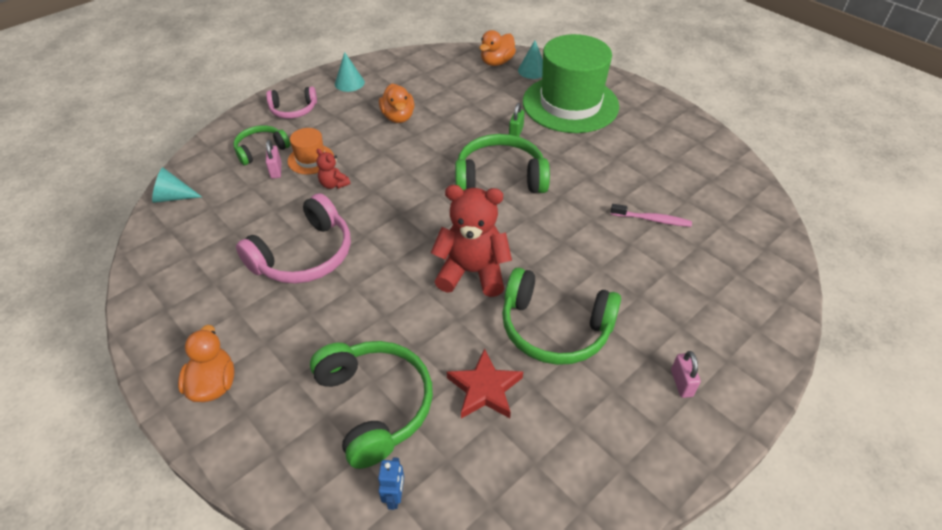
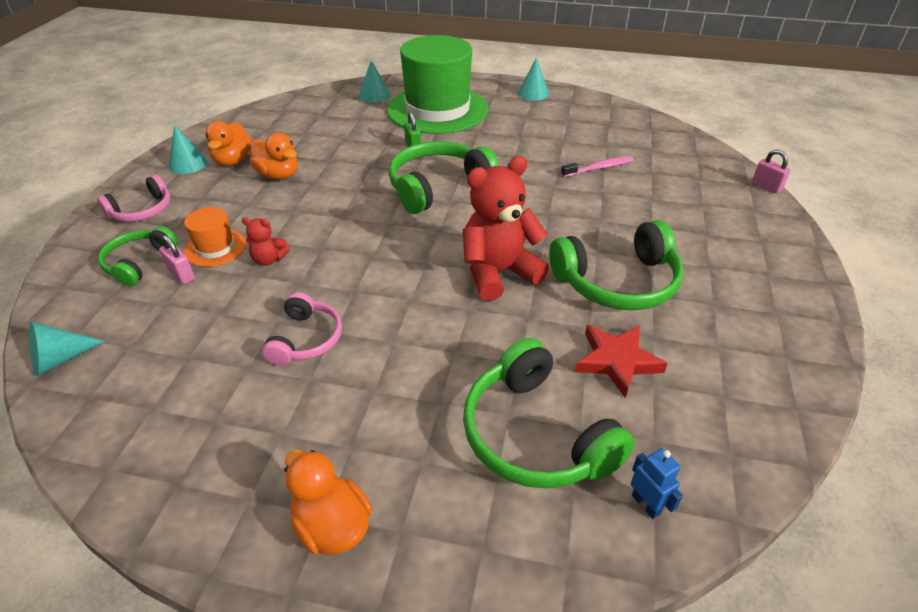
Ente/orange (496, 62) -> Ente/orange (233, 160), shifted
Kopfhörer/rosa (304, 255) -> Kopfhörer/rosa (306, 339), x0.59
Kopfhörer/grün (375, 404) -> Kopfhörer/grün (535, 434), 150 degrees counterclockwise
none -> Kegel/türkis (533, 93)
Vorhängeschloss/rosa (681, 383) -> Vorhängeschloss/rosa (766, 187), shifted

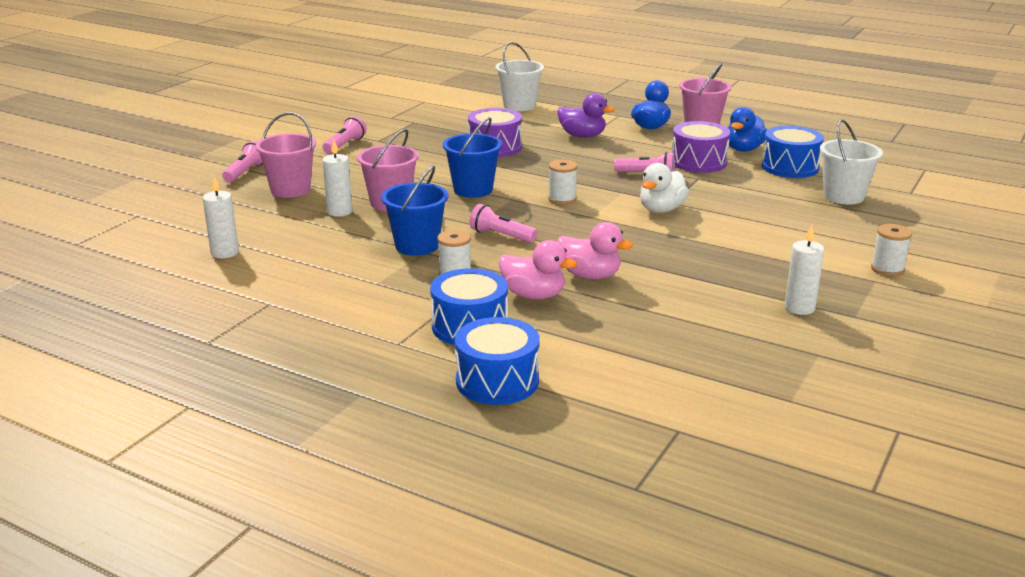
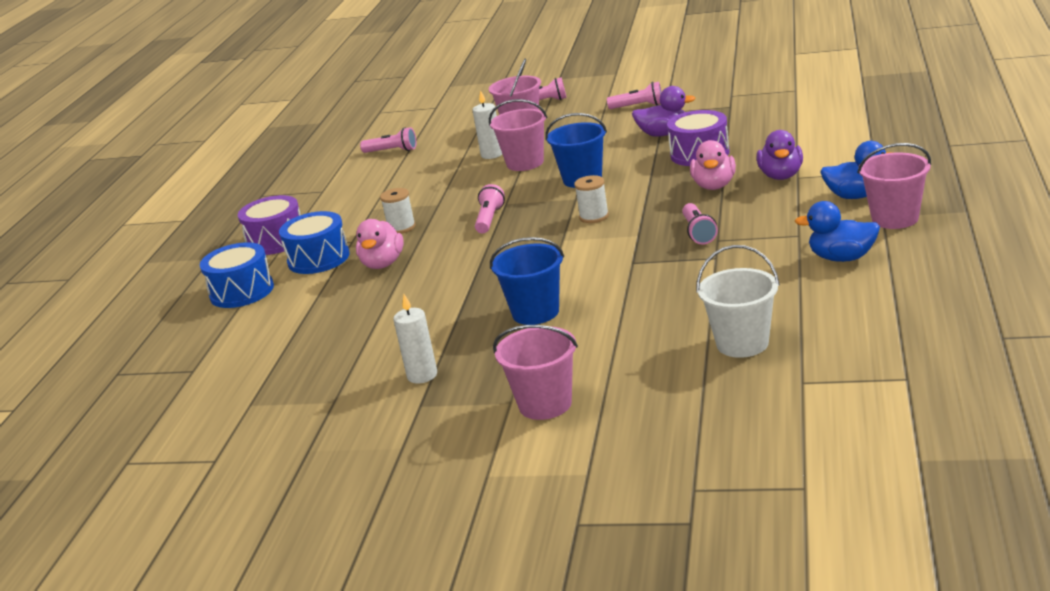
Trommel/lila (698, 162) -> Trommel/lila (276, 241), shifted
Kerze/weiß (225, 253) -> Taschenlampe/rosa (392, 151)
Eimer/blau (417, 246) -> Eimer/blau (535, 312), shifted
Garnrolle/weiß (887, 269) -> Eimer/rosa (545, 404)
none -> Ente/lila (663, 134)
Ente/rosa (590, 275) -> Ente/rosa (714, 186), shifted
Eimer/weiß (519, 106) -> none
Ente/weiß (661, 209) -> none
Trommel/blau (790, 167) -> none

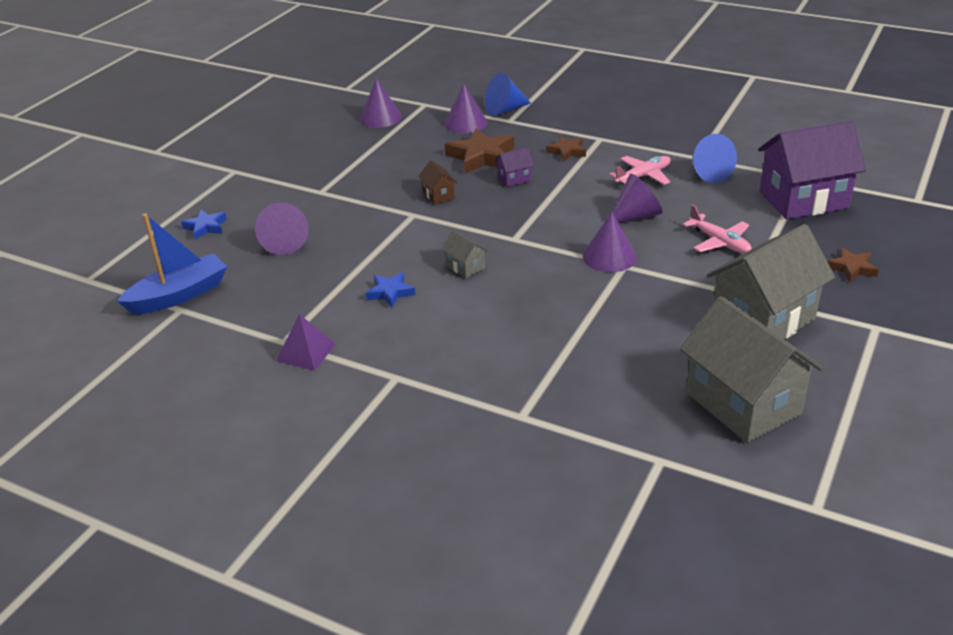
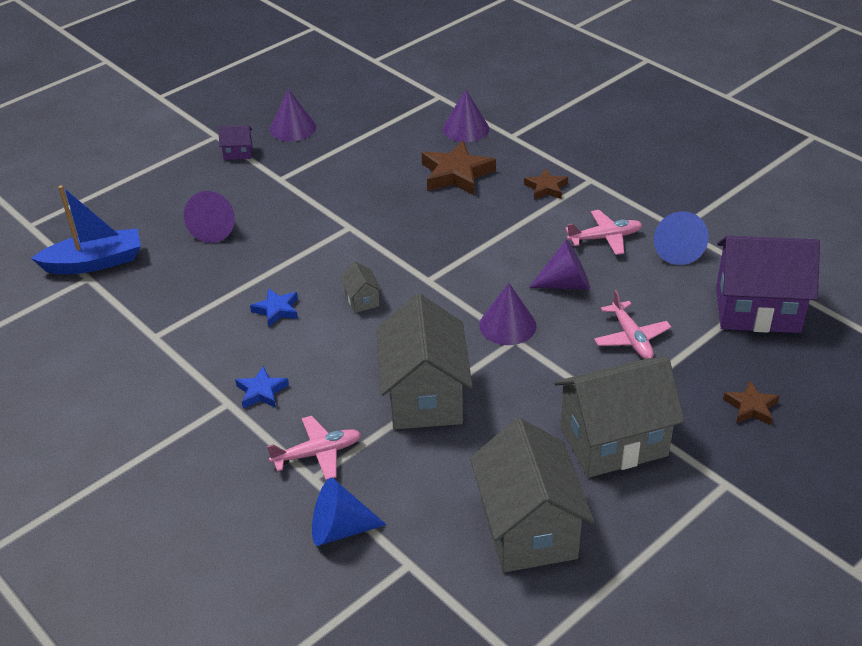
Haus/lila (514, 179) -> Haus/lila (238, 153), shifted
Stern/blau (206, 227) -> Stern/blau (261, 391), shifted
none -> Flugzeug/rosa (317, 453)
Kegel/lila (380, 117) -> Kegel/lila (293, 128), shifted
Kegel/blau (505, 110) -> Kegel/blau (339, 529), shifted
none -> Haus/grau (424, 396)
Pyramide/lila (306, 352) -> none
Haus/braun (438, 195) -> none

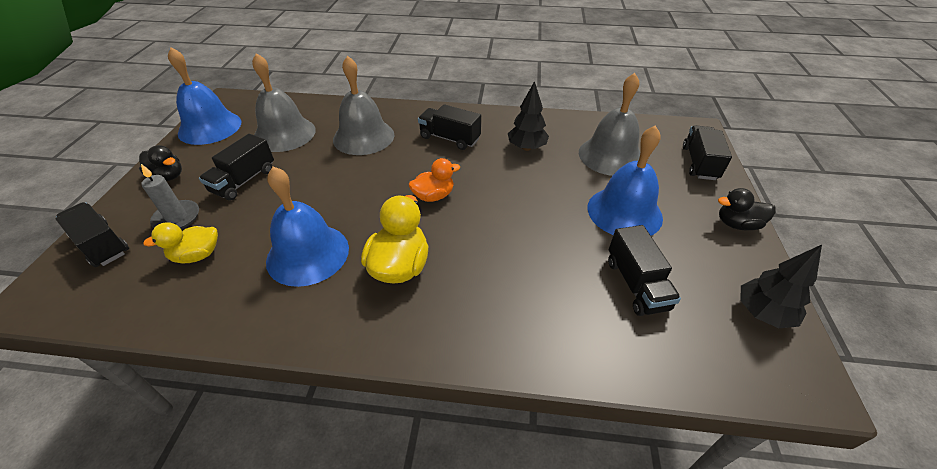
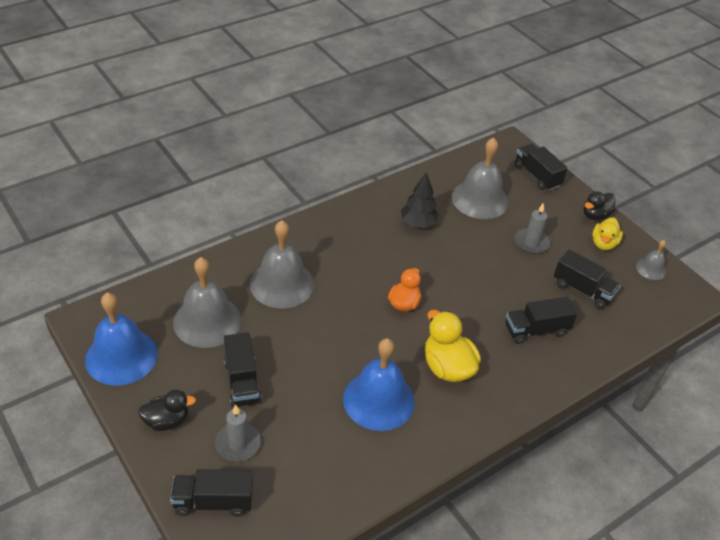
Lastwagen/schwarz (449, 138) -> Lastwagen/schwarz (536, 330), shifted
Glocke/blau (624, 212) -> Kerze/grau (531, 243)
Ente/gelb (197, 255) -> Ente/gelb (603, 244), shifted
Baum/schwarz (762, 313) -> Glocke/grau (651, 269)

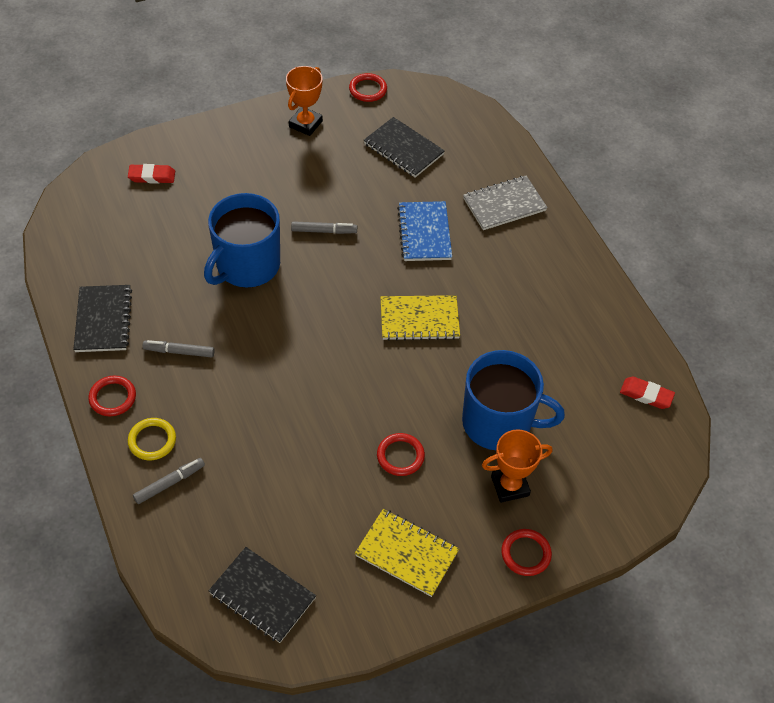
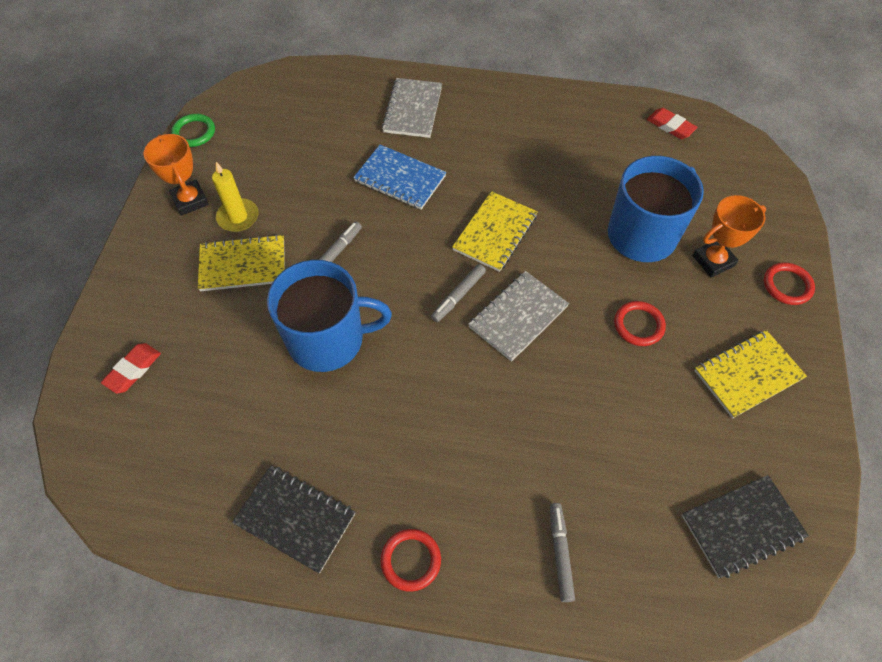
Ring/rot (368, 89) -> Ring/grün (194, 132)
none -> Notizbuch/gelb (243, 265)
none -> Kerze/gelb (238, 217)
Tasse/blau (247, 265) -> Tasse/blau (328, 339), 75 degrees counterclockwise
Filzstift/grau (179, 352) -> Filzstift/grau (458, 296), shifted
none -> Notizbuch/grau (518, 317)
Radiergummi/rot (646, 395) -> Radiergummi/rot (670, 126), 75 degrees clockwise
Pokal/orange (510, 486) -> Pokal/orange (713, 261), 45 degrees clockwise
Ring/gelb (152, 440) -> none
Notizbuch/schwarz (403, 149) -> none

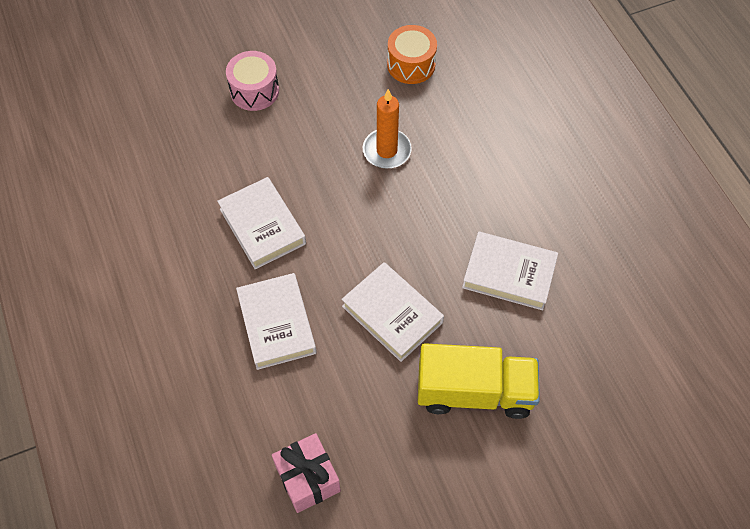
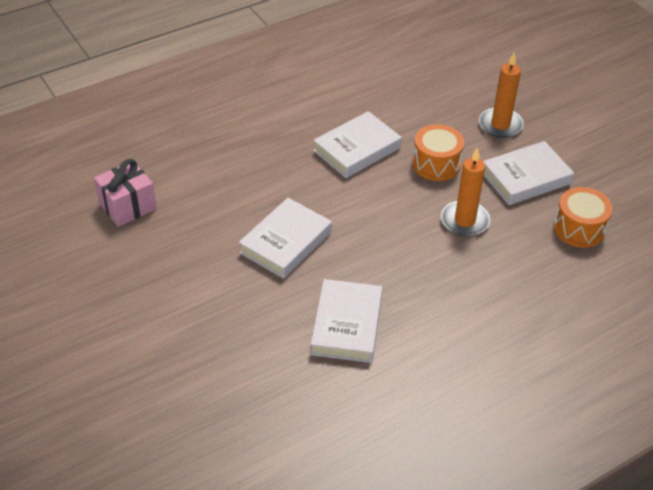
none -> Trommel/orange (436, 164)
Trommel/rosa (254, 91) -> Kerze/orange (500, 125)
Buch/weiß (277, 324) -> Buch/weiß (525, 178), shifted
Lastwagen/gelb (474, 391) -> none

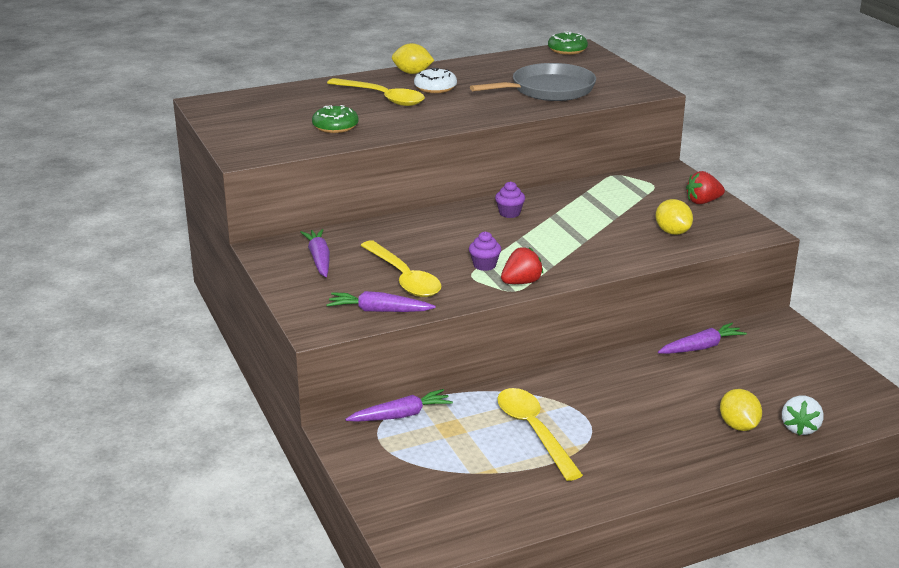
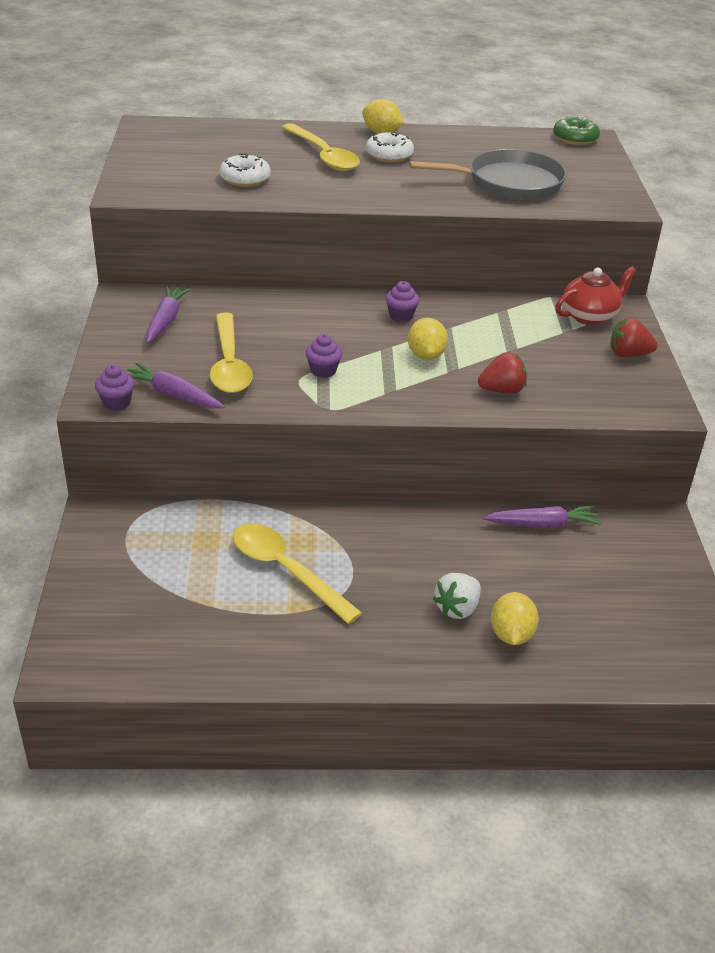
none -> Muffin/lila (116, 403)
Donut/grün (335, 127) -> Donut/weiß (245, 179)
Löffel/gelb (533, 431) -> Löffel/gelb (285, 570), 45 degrees counterclockwise
Zitrone/gelb (672, 232) -> Zitrone/gelb (426, 355), shifted
Erdbeere/weiß (800, 428) -> Erdbeere/weiß (457, 608), shifted
Erdbeere/rot (521, 282) -> Erdbeere/rot (502, 390), shifted
none -> Teekanne/rot (590, 316)
Karotte/lila (401, 415) -> none

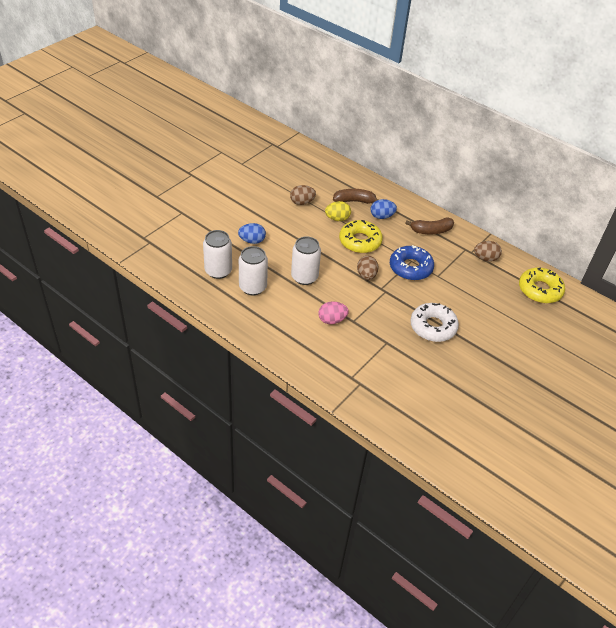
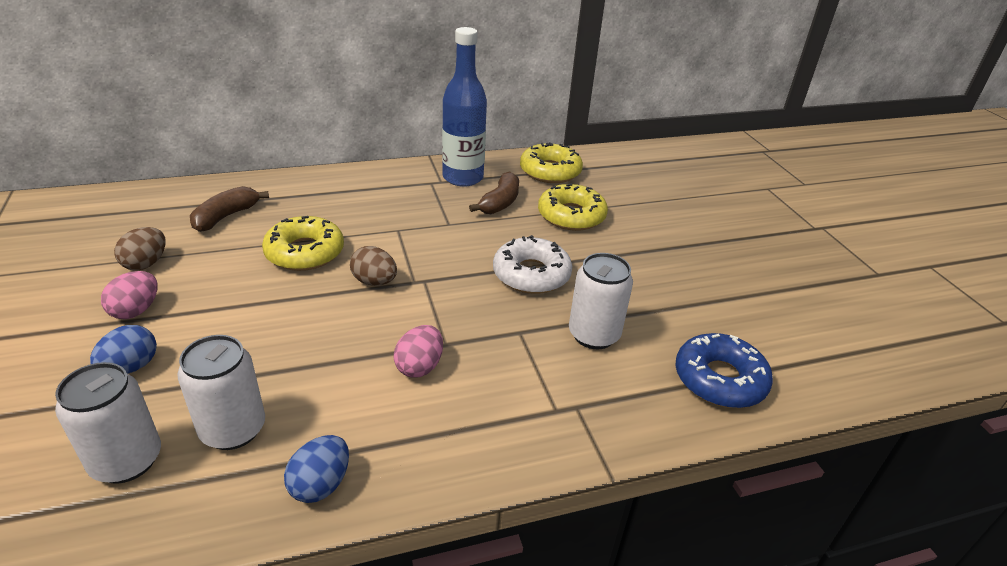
none -> Ei/rosa (136, 310)
Ei/blau (382, 216) -> Ei/blau (320, 484), shifted
Ei/braun (485, 258) -> Flasche/blau (463, 178)
Banane/braun (431, 231) -> Banane/braun (500, 202), shifted
none -> Donut/gelb (571, 216)
Dose/weiß (304, 277) -> Dose/weiß (593, 335), shifted
Donut/blau (410, 268) -> Donut/blau (719, 379), shifted
Ei/gelb (337, 219) -> none

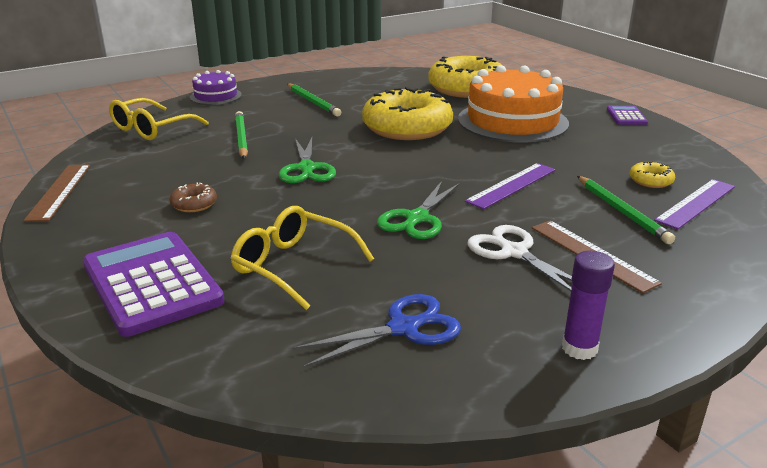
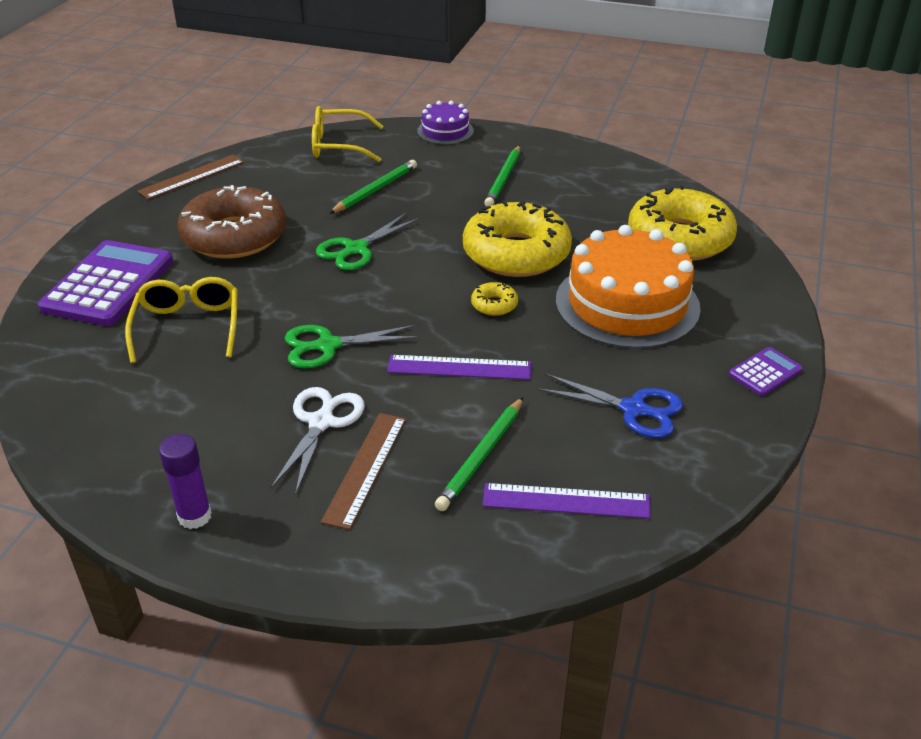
Donut/braun (194, 204) -> Donut/braun (234, 236), x2.46
Donut/gelb (651, 181) -> Donut/gelb (494, 305), shifted
Schere/blau (404, 328) -> Schere/blau (634, 409), shifted

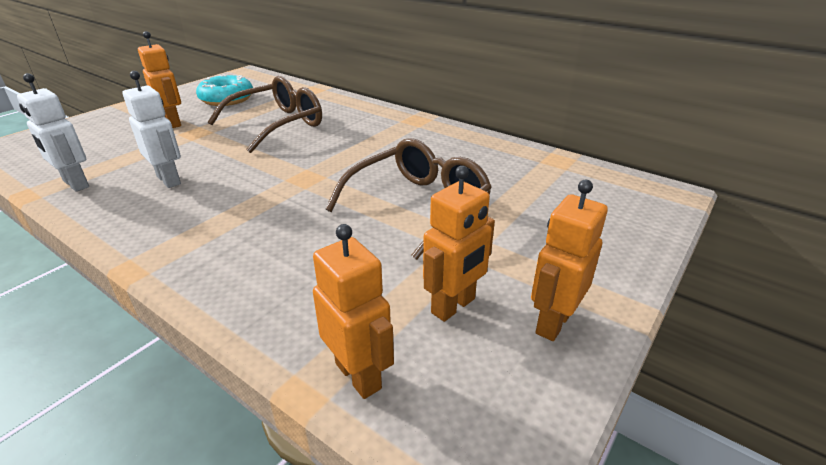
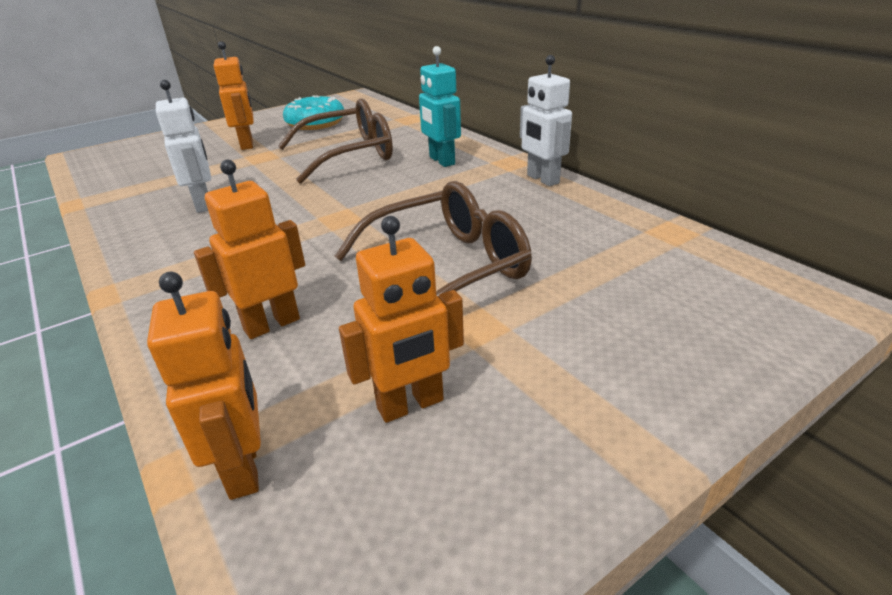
Roboter/orange (553, 322) -> Roboter/orange (271, 324), shifted
none -> Roboter/türkis (441, 161)
Roboter/weiß (75, 184) -> Roboter/weiß (542, 179), shifted

